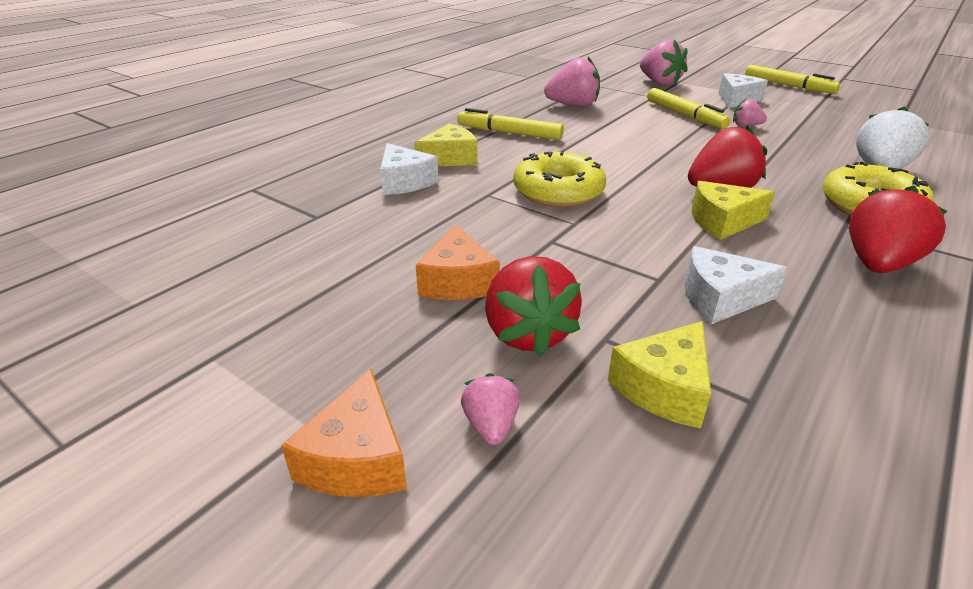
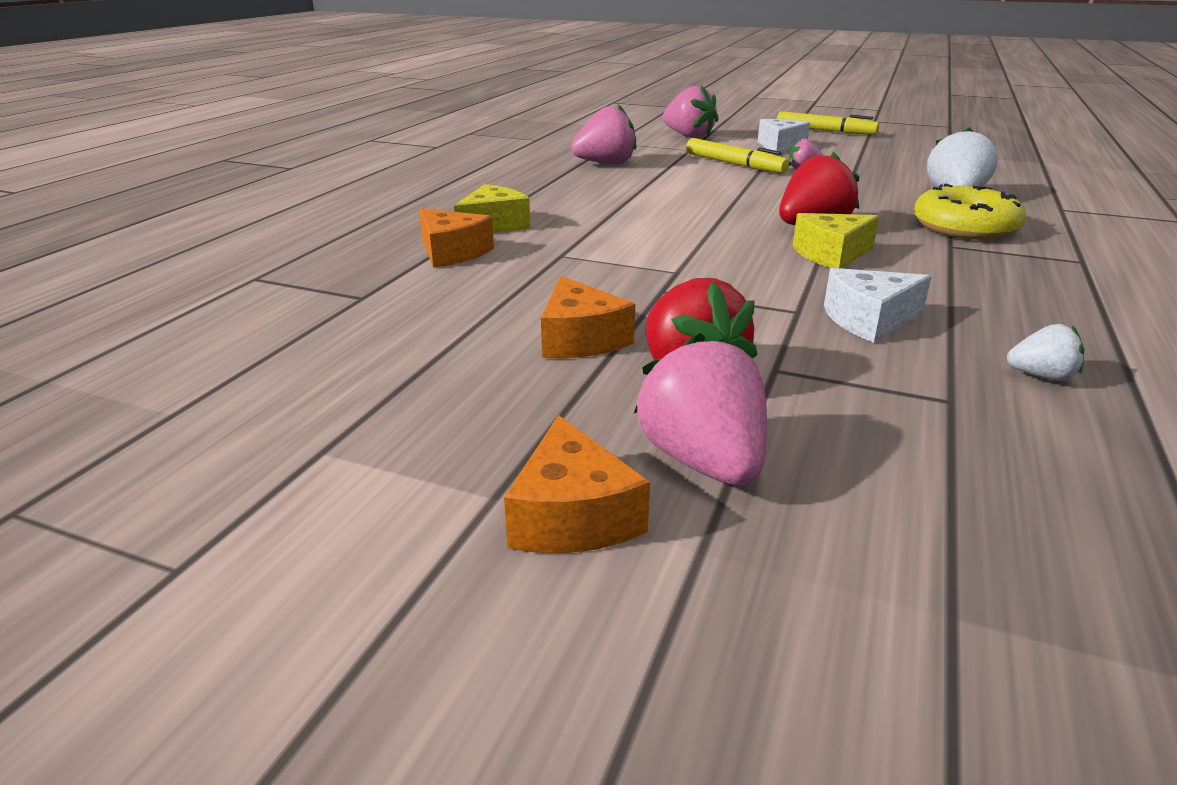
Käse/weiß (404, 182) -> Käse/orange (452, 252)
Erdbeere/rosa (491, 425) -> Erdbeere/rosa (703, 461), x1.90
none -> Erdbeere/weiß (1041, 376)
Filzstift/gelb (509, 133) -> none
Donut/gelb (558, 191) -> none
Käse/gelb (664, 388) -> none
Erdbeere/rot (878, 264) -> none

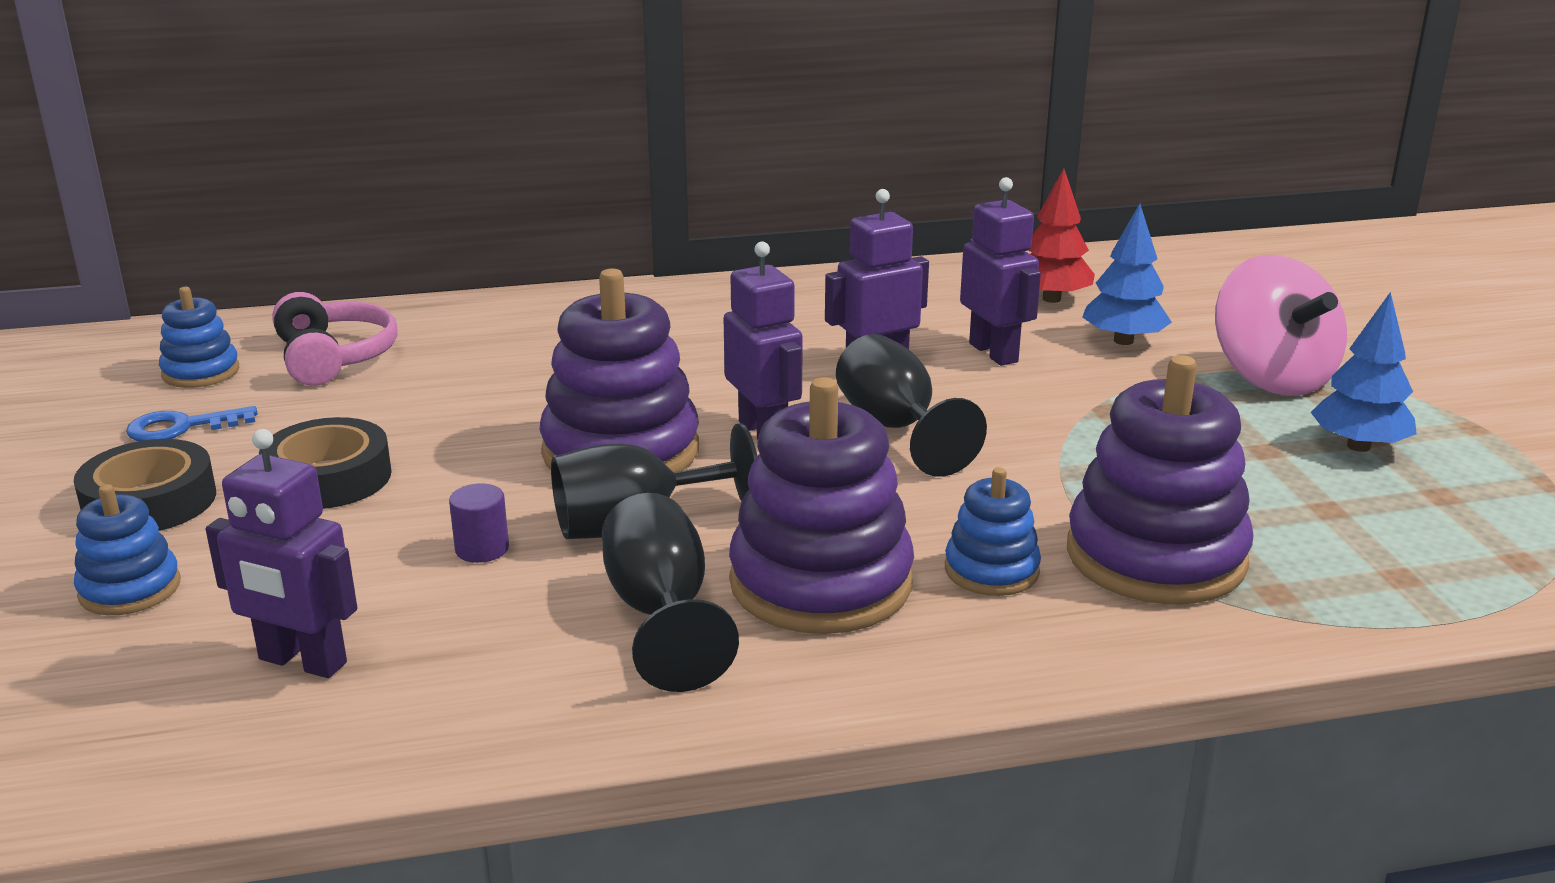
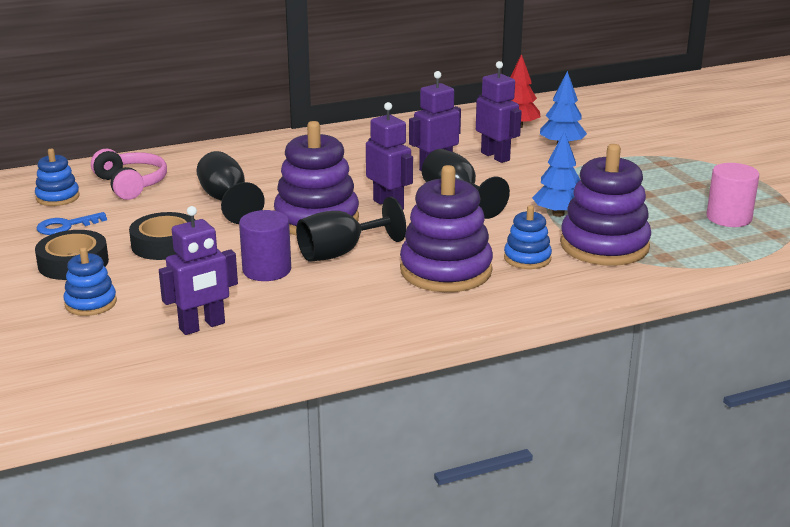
Roboter/lila (302, 662) -> Roboter/lila (202, 326), 45 degrees counterclockwise
Kelch/schwarz (661, 613) -> Kelch/schwarz (226, 201), shifted
Vollzylinder/lila (482, 549) -> Vollzylinder/lila (267, 270), x1.75
Baum/blau (1358, 446) -> Baum/blau (558, 214), shifted
none -> Vollzylinder/rosa (729, 218)
Kreisel/rosa (1271, 378) -> none

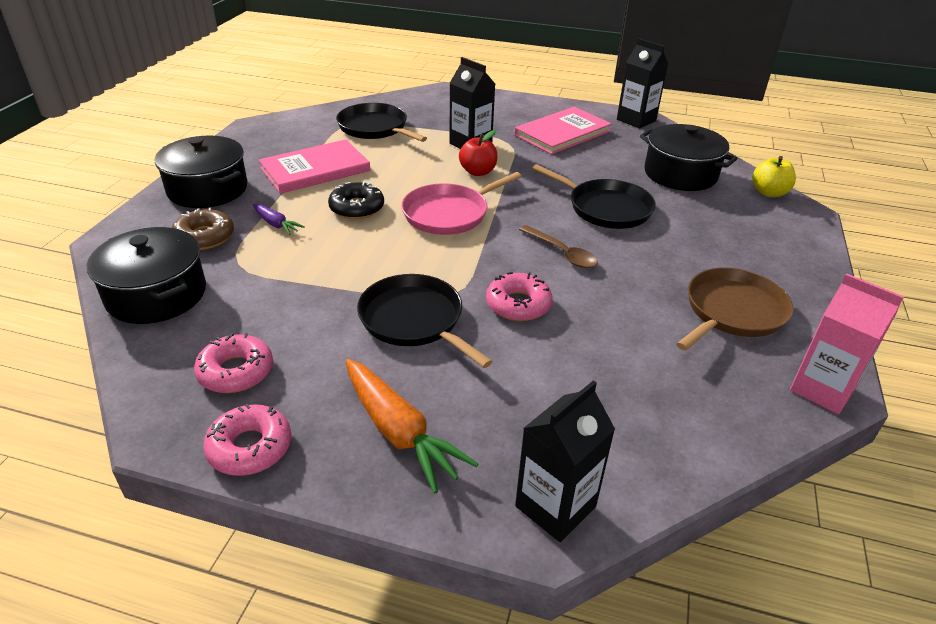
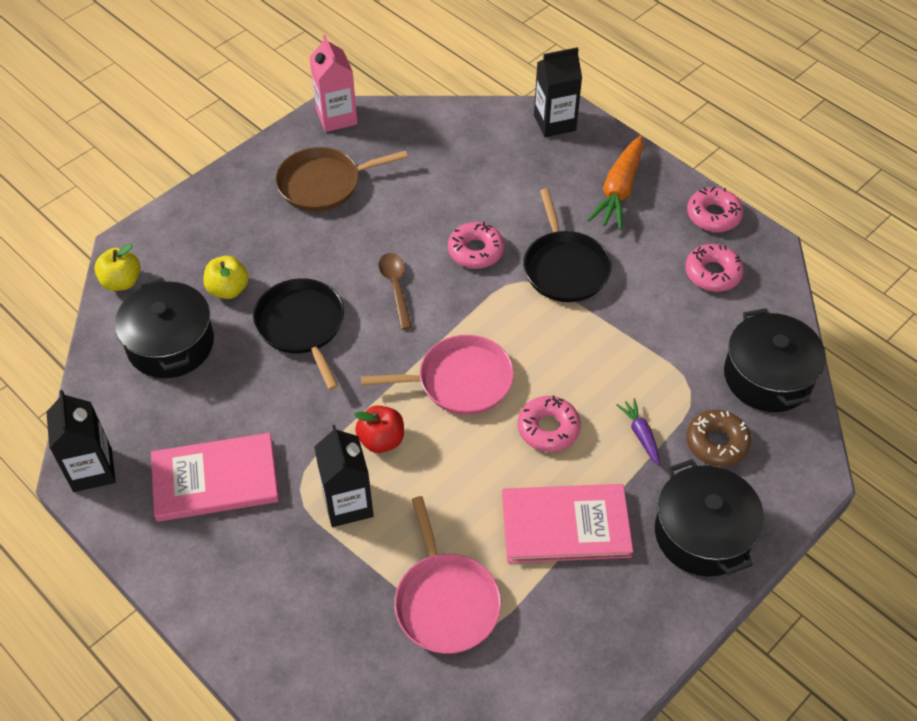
none -> Apfel/gelb (228, 289)
Pfanne/schwarz (375, 128) -> Pfanne/rosa (445, 601)
Donut/schwarz (357, 208) -> Donut/rosa (548, 429)
Karotte/orange (399, 432) -> Karotte/orange (618, 191), 150 degrees counterclockwise

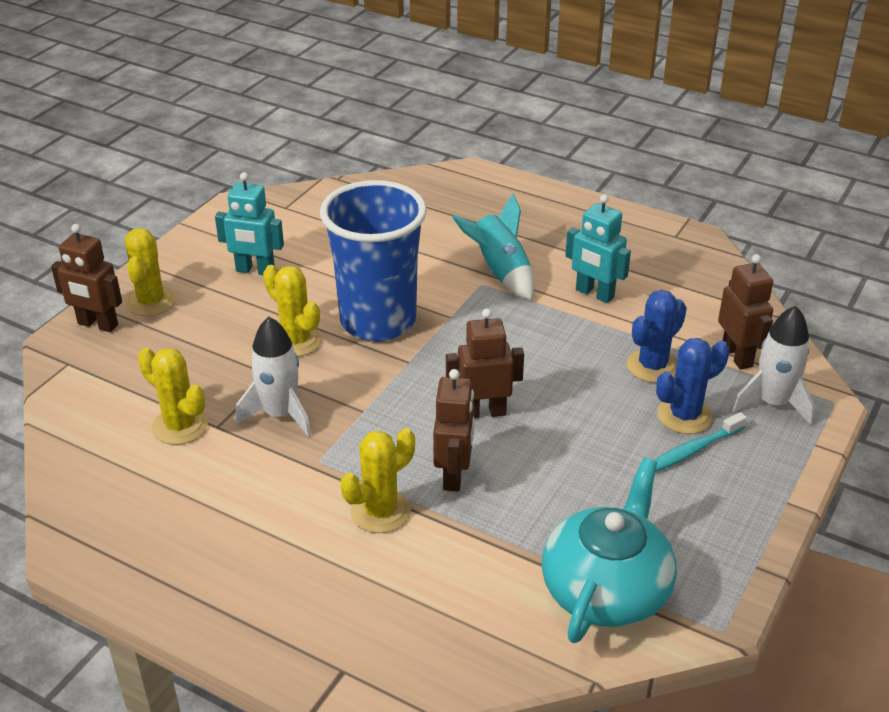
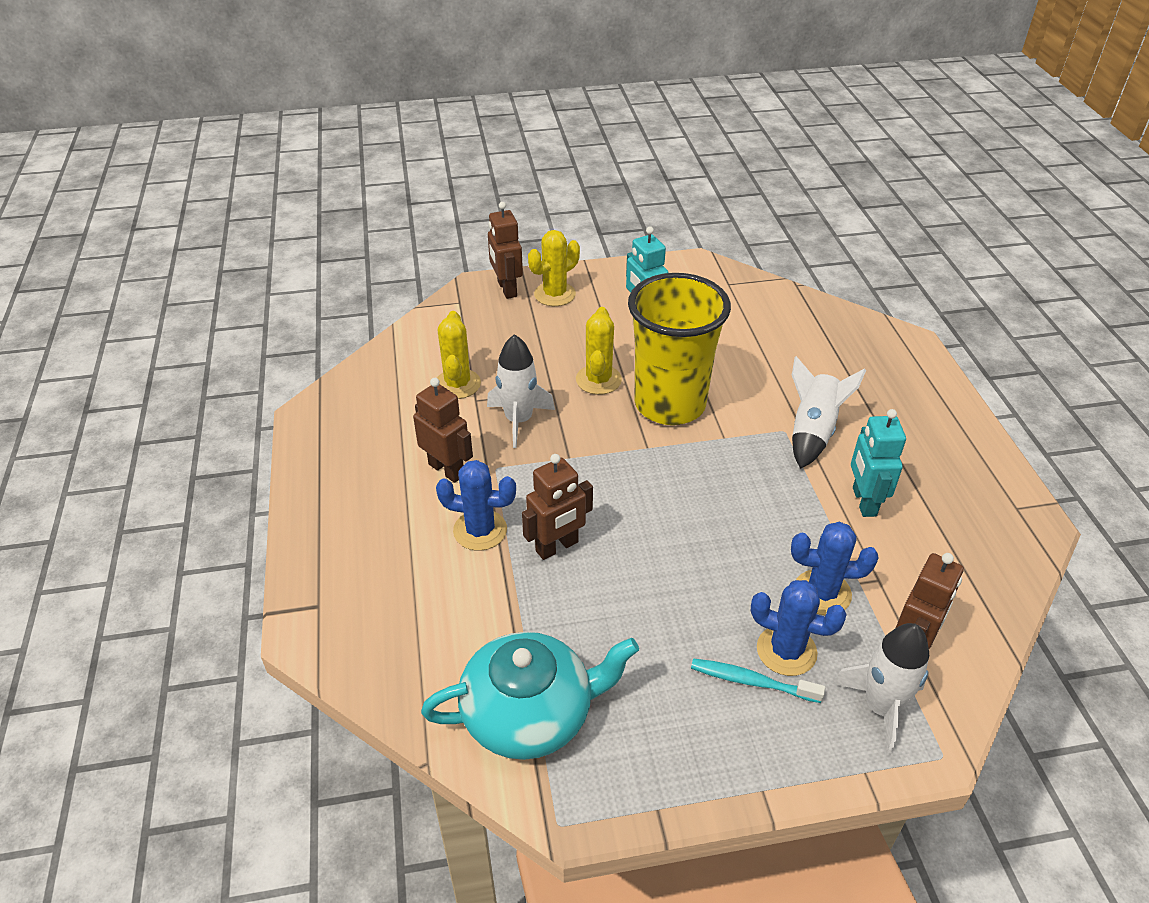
Roboter/braun (483, 412) -> Roboter/braun (447, 469), shifted
Kaktus/gelb (380, 511) -> Kaktus/blau (480, 530)
Becher/blau (378, 321) -> Becher/gelb (669, 404)
Rakete/türkis (500, 272) -> Rakete/weiß (812, 432)

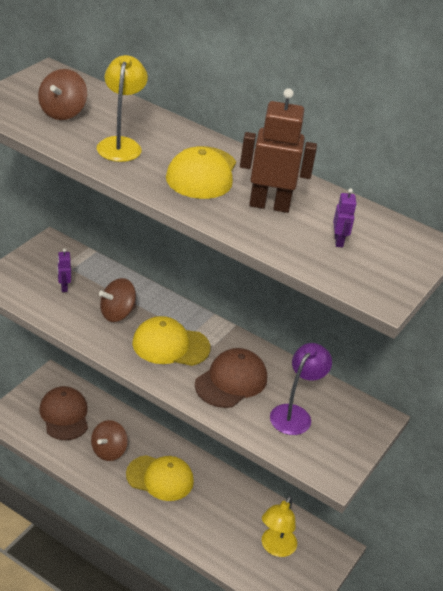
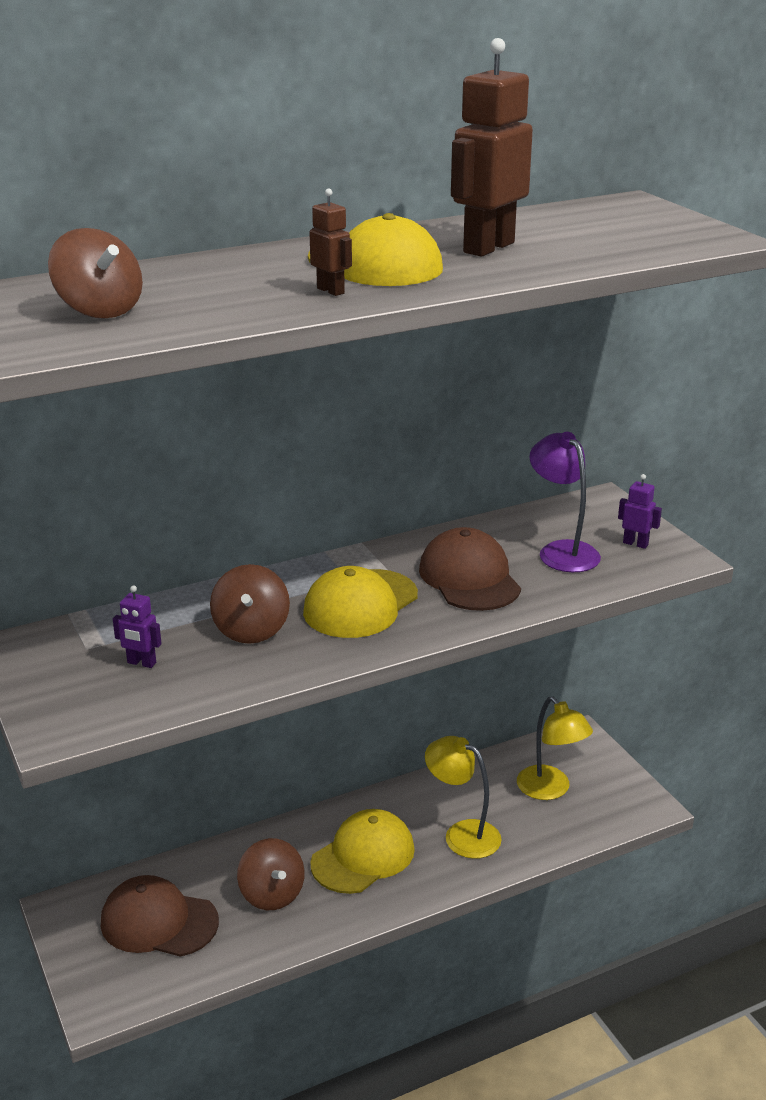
none -> Roboter/braun (331, 291)
Lampe/gelb (120, 144) -> Lampe/gelb (462, 834), shifted
Roboter/lila (339, 241) -> Roboter/lila (635, 544), shifted

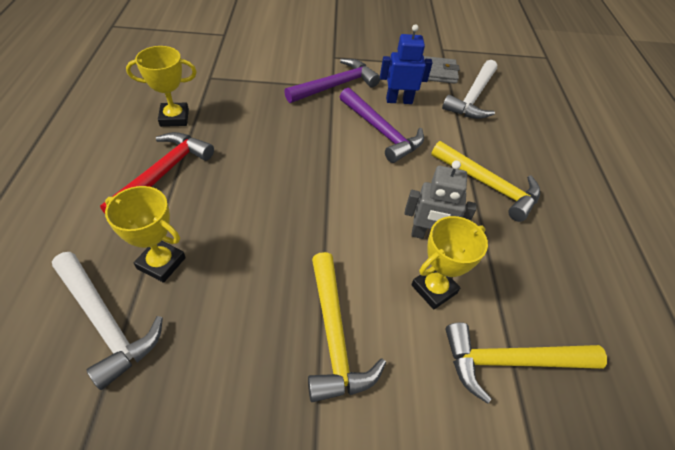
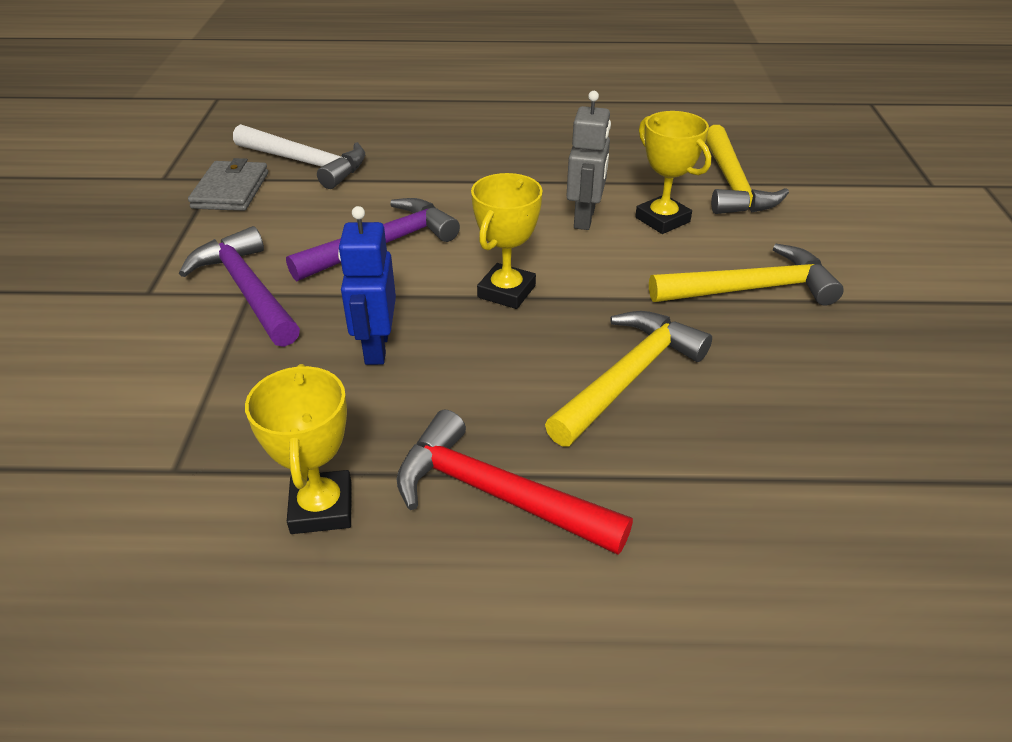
Roboter/blau (399, 100) -> Roboter/blau (376, 347), shifted
Pokal/gelb (161, 263) -> Pokal/gelb (506, 291), shifted
Hammer/gelb (489, 185) -> Hammer/gelb (628, 377), shifted
Hammer/weiß (106, 322) -> none

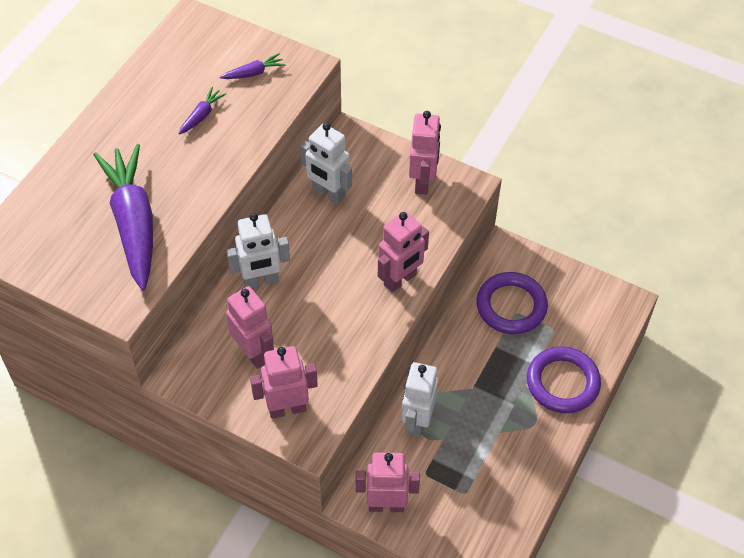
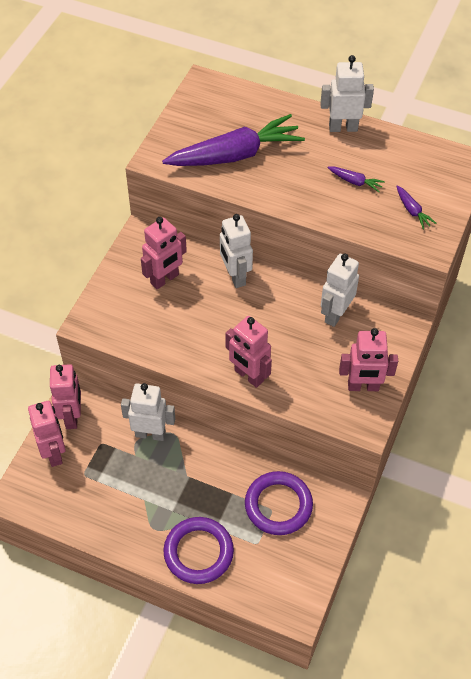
Roboter/rosa (287, 408) -> Roboter/rosa (54, 453), shifted
none -> Roboter/weiß (343, 127)

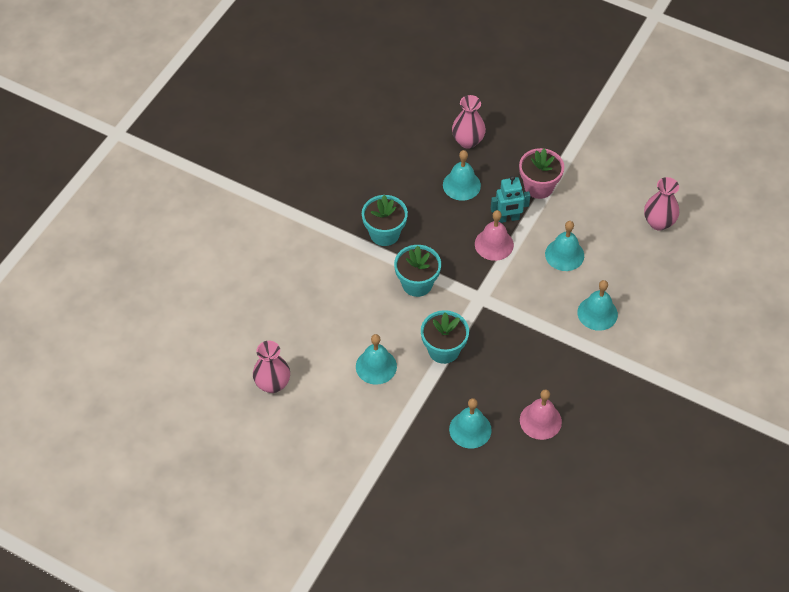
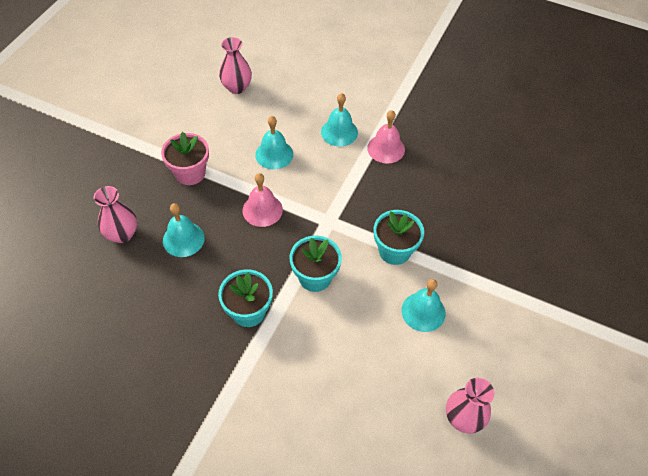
Glocke/rosa (540, 421) -> Glocke/rosa (386, 148), shifted
Glocke/türkis (470, 429) -> none
Roboter/türkis (508, 218) -> none

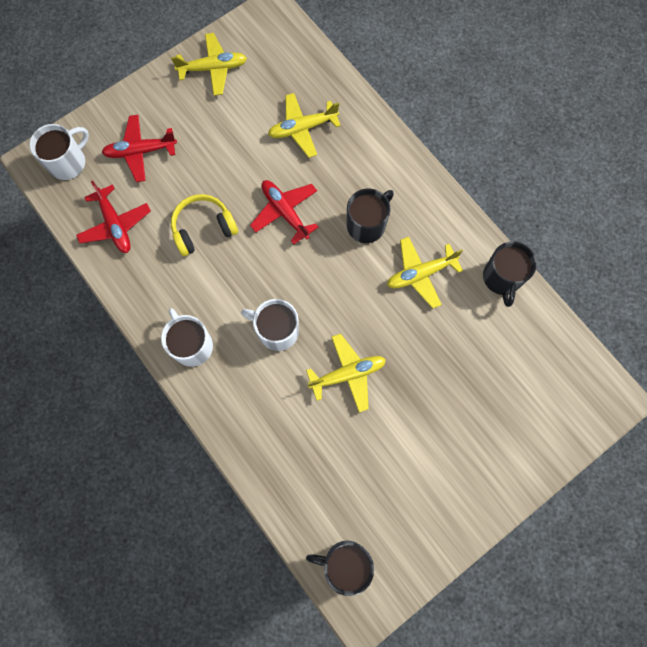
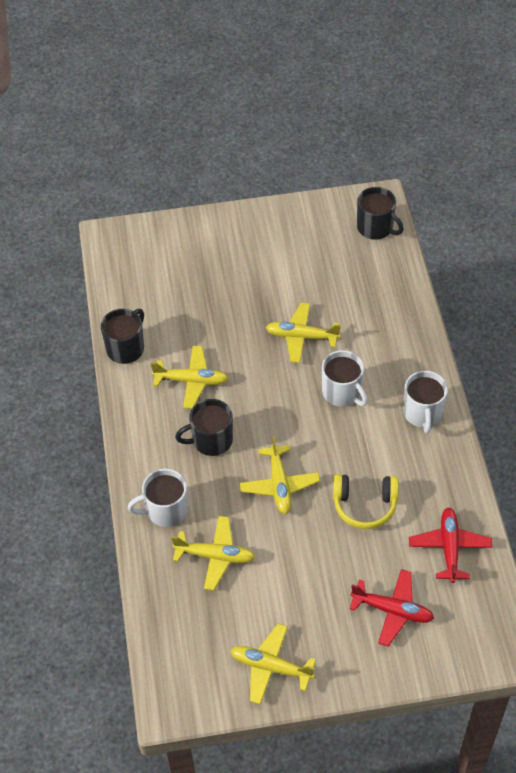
Tasse/weiß (68, 162) -> Tasse/weiß (165, 510), shifted
Flugzeug/rot (285, 212) -> Flugzeug/gelb (279, 485)

